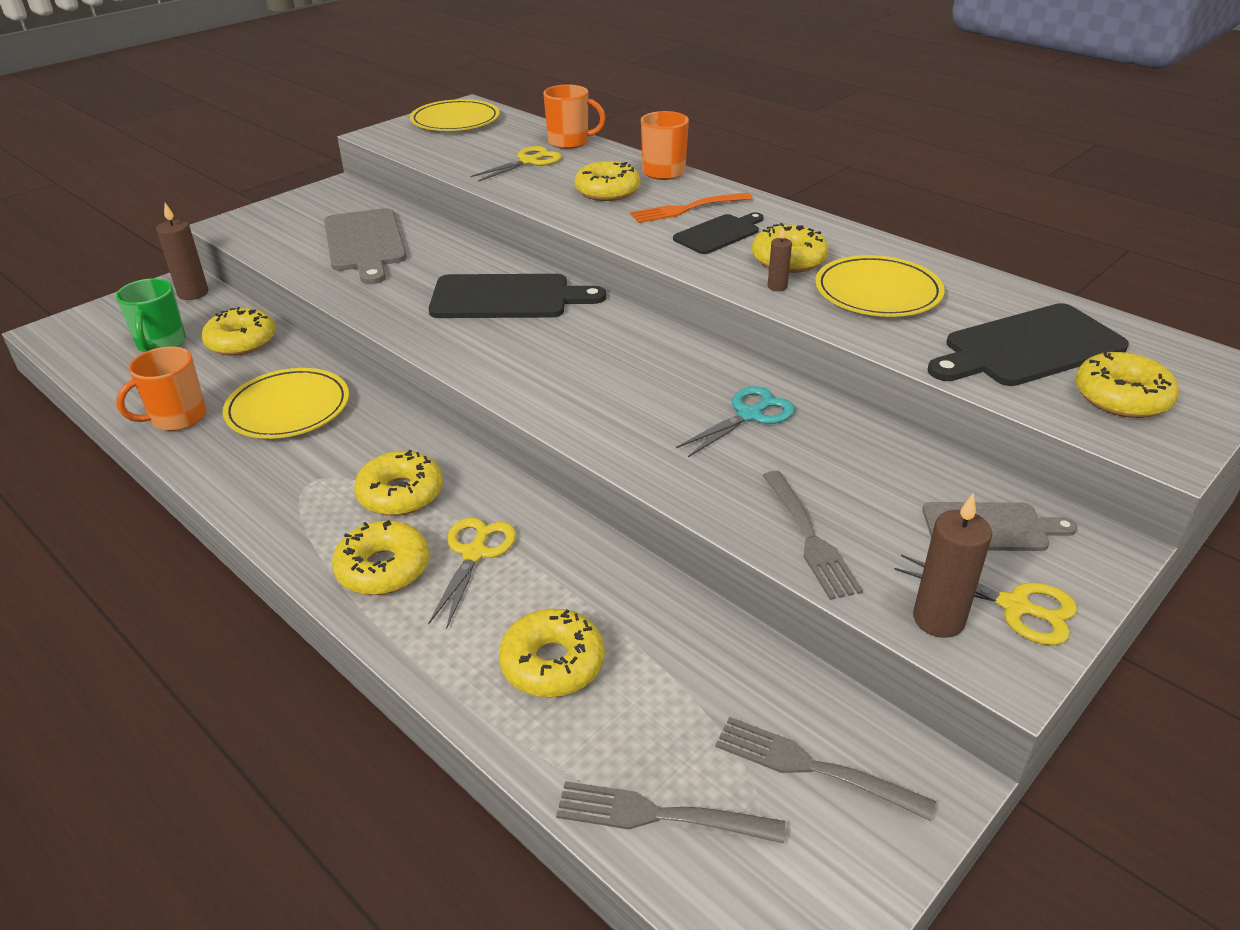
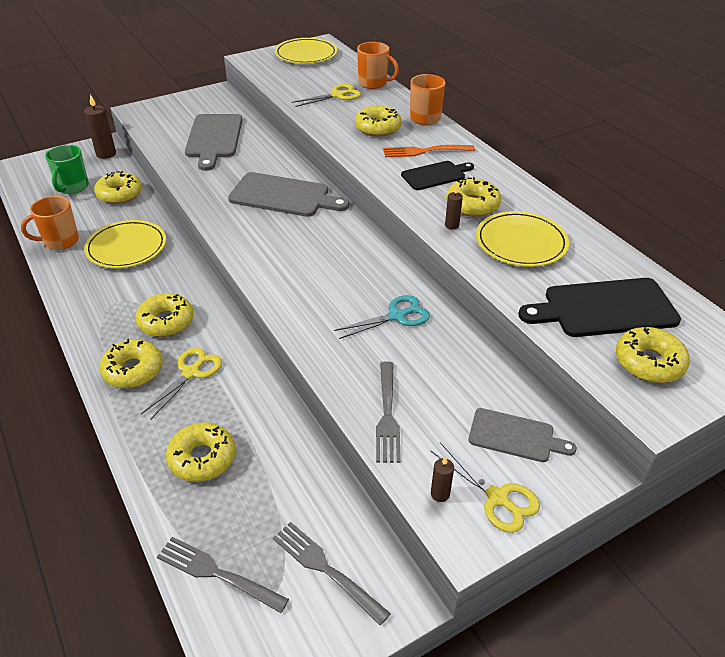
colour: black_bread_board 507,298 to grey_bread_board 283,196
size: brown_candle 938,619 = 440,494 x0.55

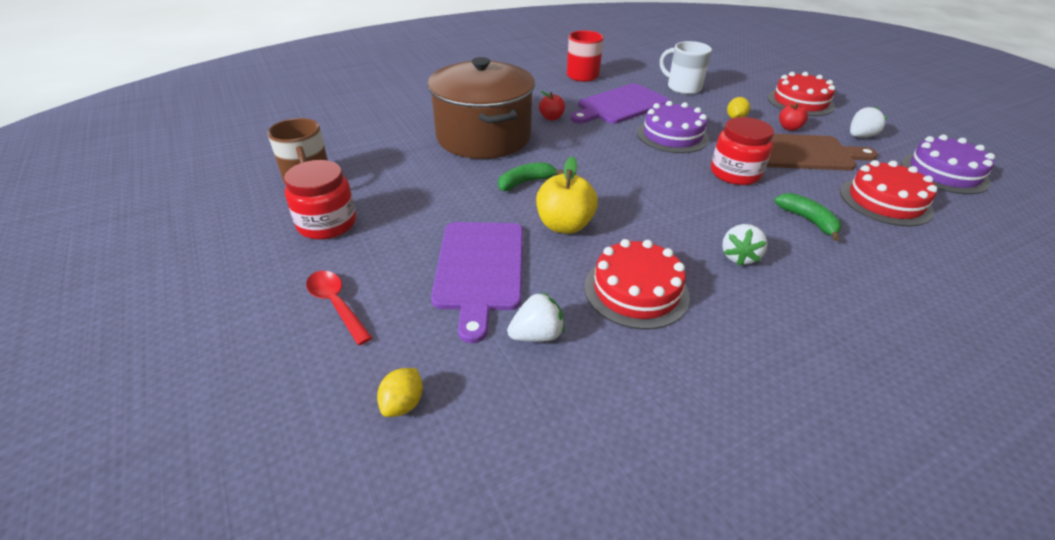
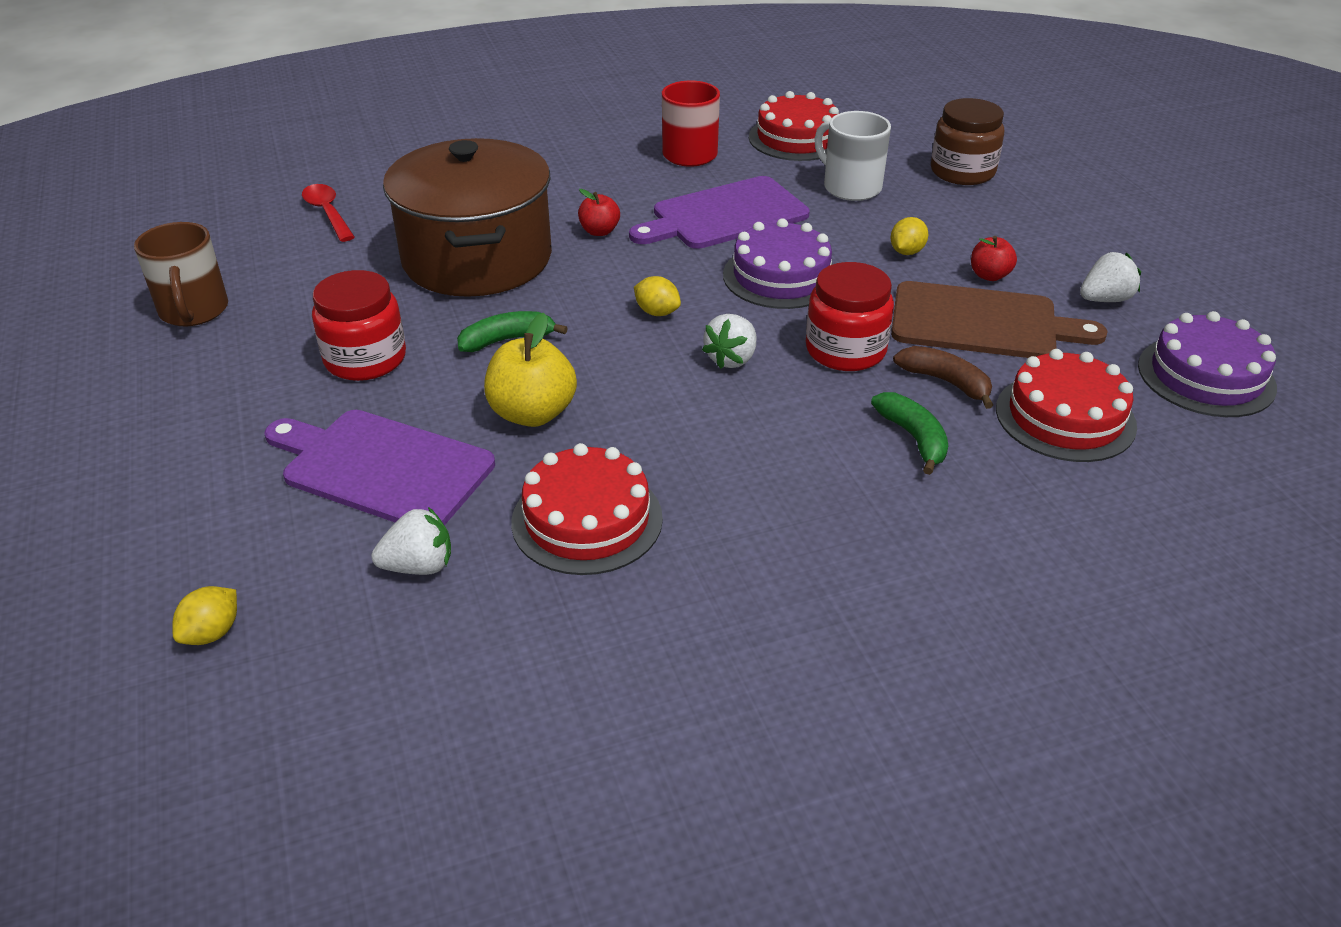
appeared: golden_citrus_fruit 657,312; brown_banana 945,382; brown_jar 962,172
relocated: scarlet_jar 327,224 to 365,359; scarlet_tablespoon 336,304 to 328,213; pure_white_strawberry 739,257 to 731,359; scarlet_cake 800,102 to 797,138
spun: purple_bread_board 479,269 = 382,467 105 degrees clockwise

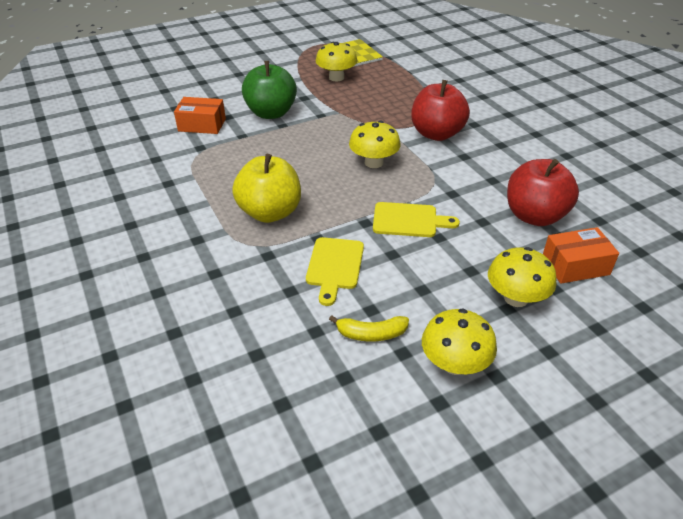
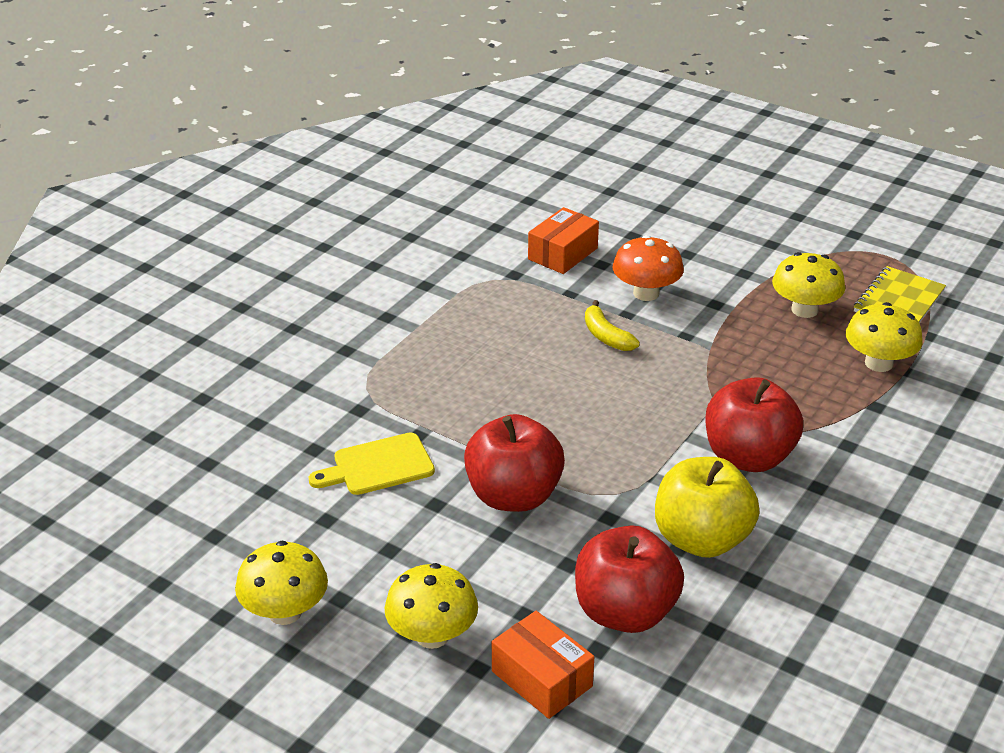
relocated: golden_apple_fruit 270,212 to 701,539; golden_banana 371,334 to 606,336; golden_mushroom 374,162 to 878,363
exchanged: emerald_apple_fruit 271,113 to orange_mushroom 646,293; golden_bread_board 408,220 to scarlet_apple_fruit 513,496
spun: orange_package 202,125 = 563,254 60 degrees clockwise

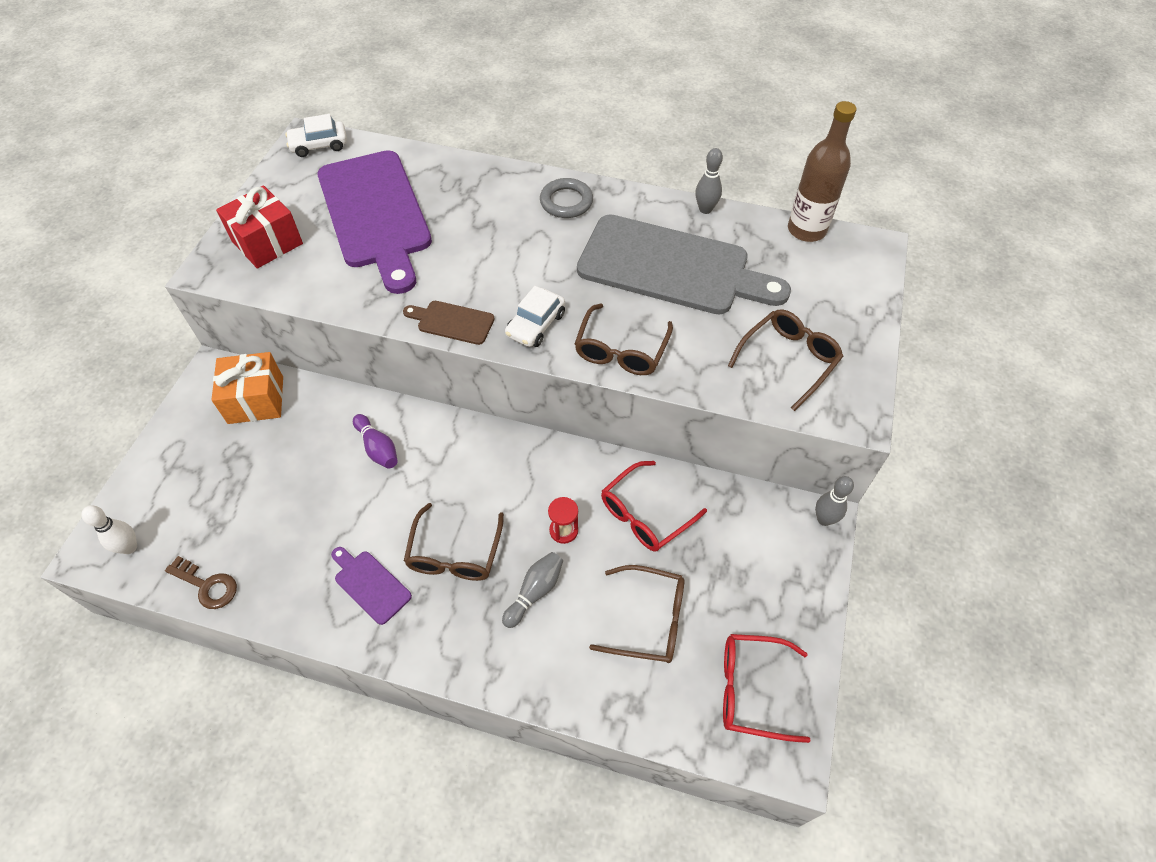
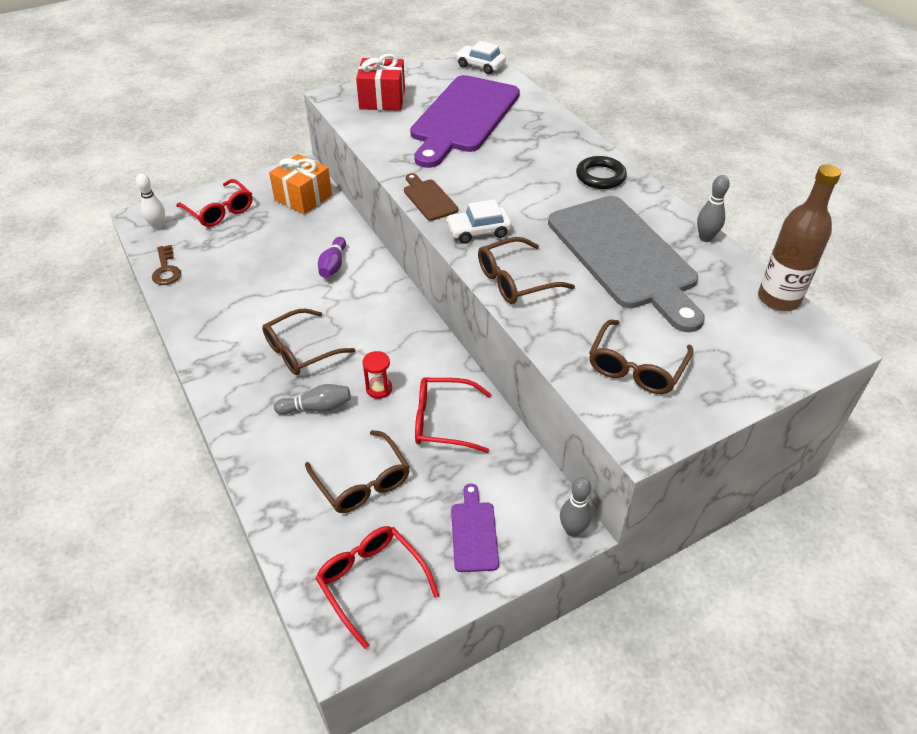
appeared: scarlet_eyeglasses 220,211
relocated: purple_bread_board 370,584 to 474,532
colour: grey_ring 566,202 to black_ring 600,176
spun: brown_eyeglasses 788,360 = 636,367 120 degrees clockwise

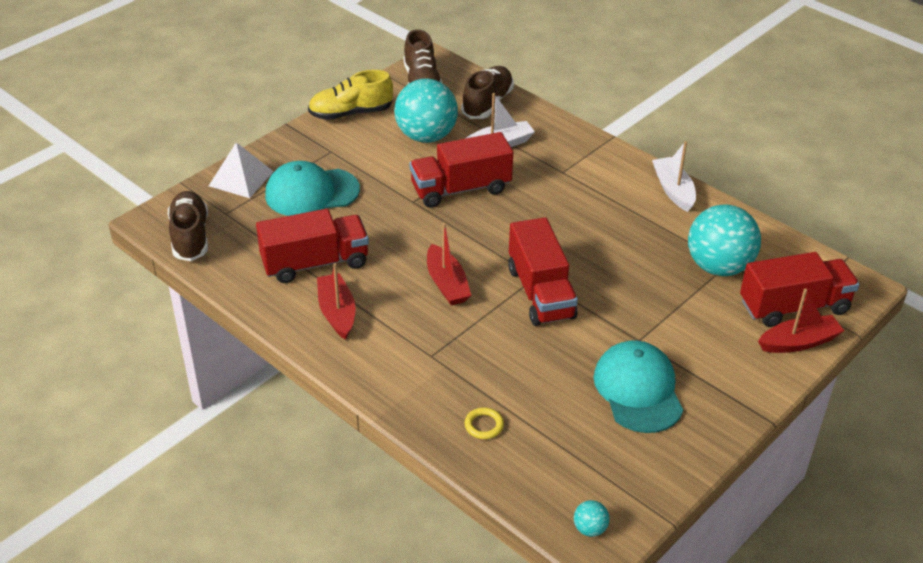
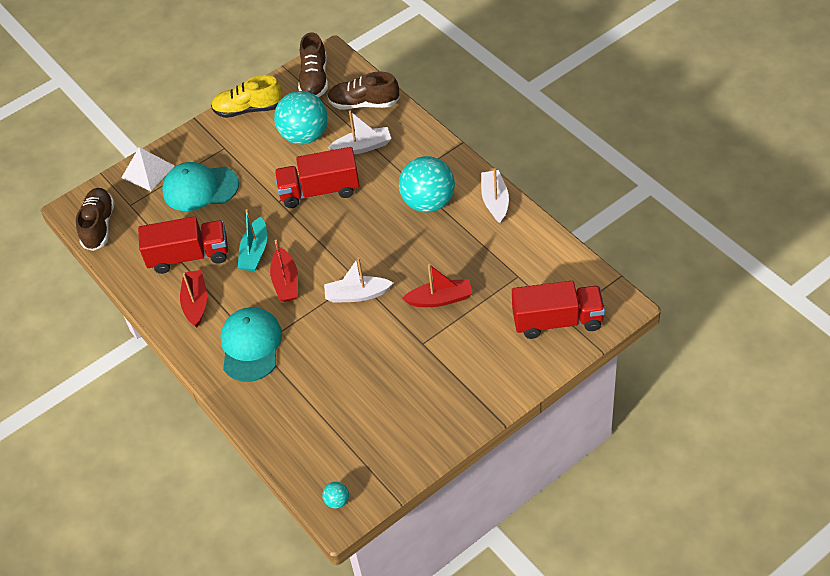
missing: golden_ring 484,425
appeared: aqua_sailboat 255,252
relocated: aqua_peaked_cap 638,390 to 251,346; aqua_sphere 718,267 to 428,202; scarlet_sailboat 799,342 to 440,299
exchanged: scarlet_truck 540,293 to pure_white_sailboat 357,295
spun: brown_sneaker 487,103 = 364,103 120 degrees counterclockwise

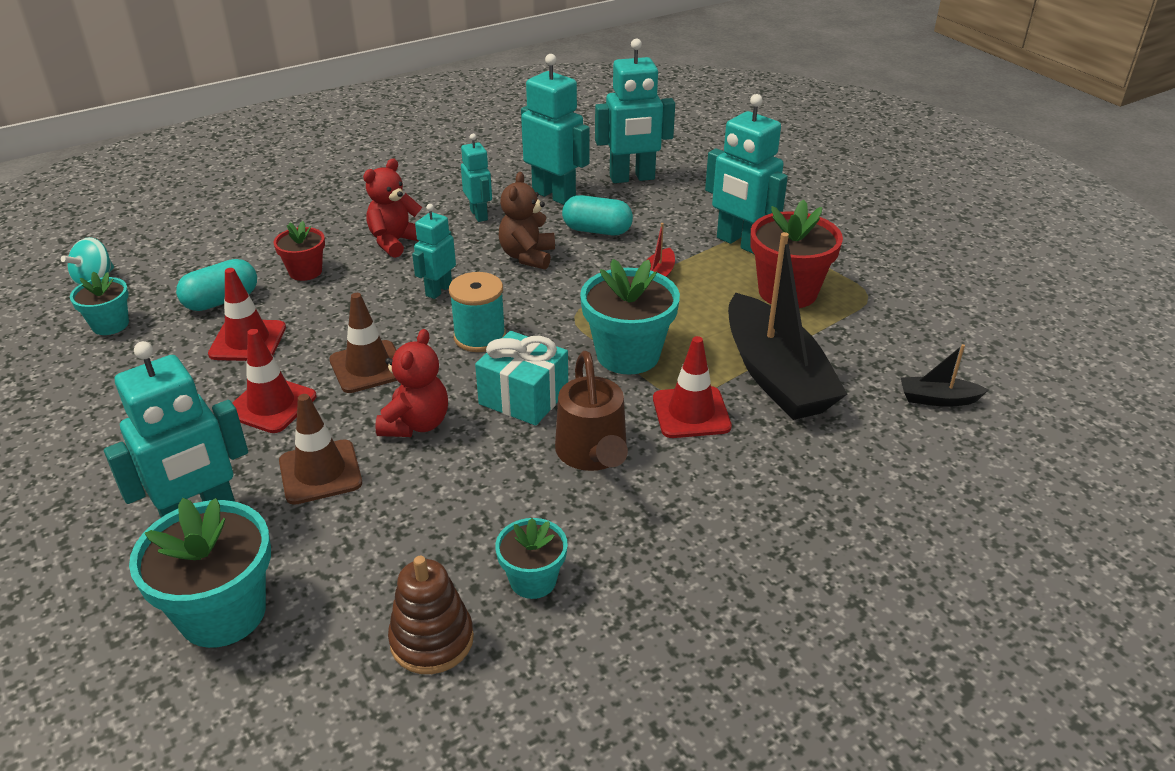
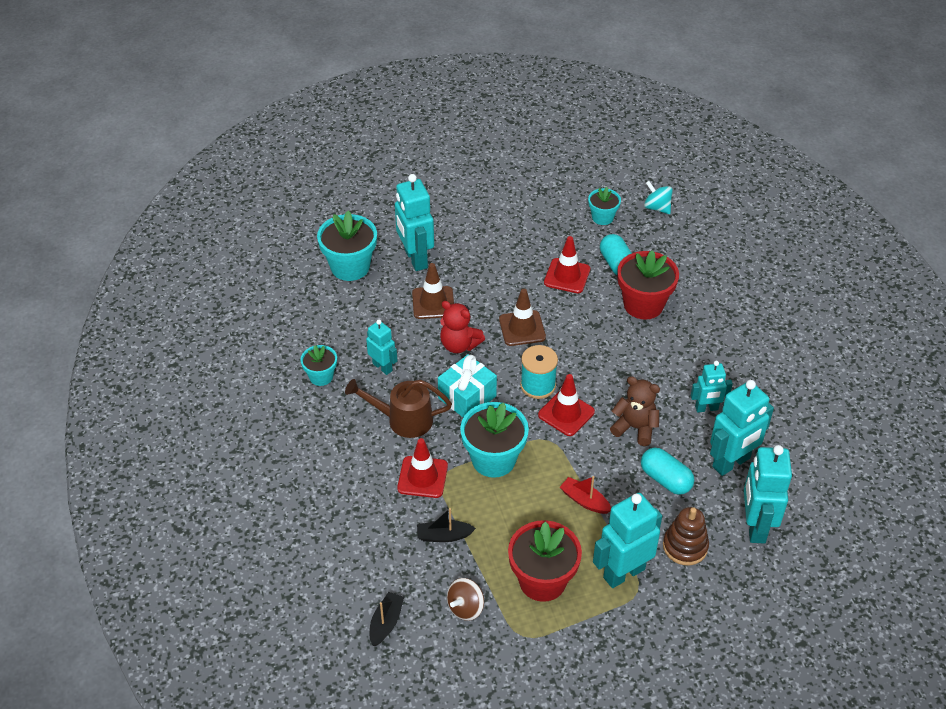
missing: scarlet_teddy_bear 396,242
appeared: brown_whirligig 465,607
relocated: scarlet_safety_cone 271,405 to 566,413; brown_stacking_toy 432,640 to 685,546; aqua_robot_figure 438,290 to 382,367
spun: aqua_pill 597,230 = 665,479 75 degrees counterclockwise
size: scarlet_flower_pot 305,271 = 643,304 x1.75; black_sailboat 775,375 = 444,536 x0.44

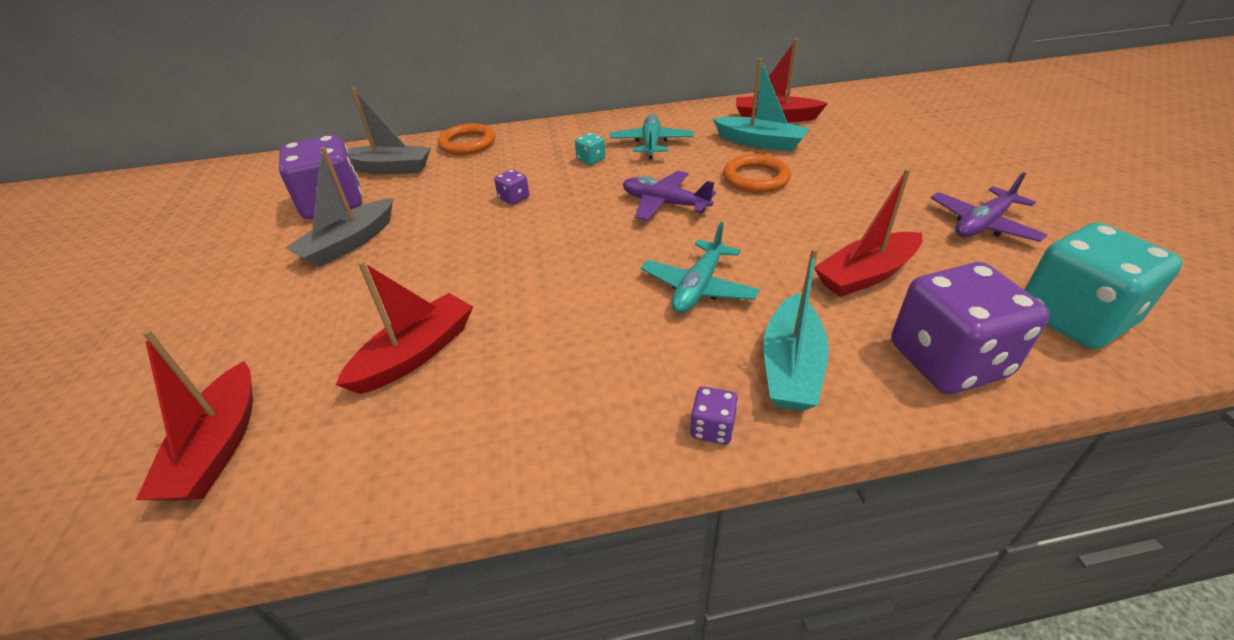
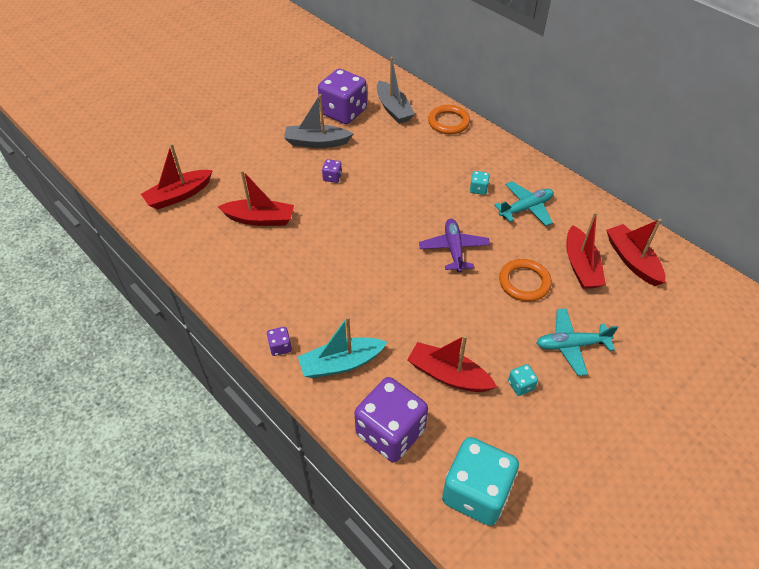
missing: purple_plane 982,224
appeared: aqua_dice 521,385
relocated: purple_dice 514,198 to 332,177; aqua_plane 698,287 to 571,345
colour: aqua_sailboat 760,142 to scarlet_sailboat 581,266

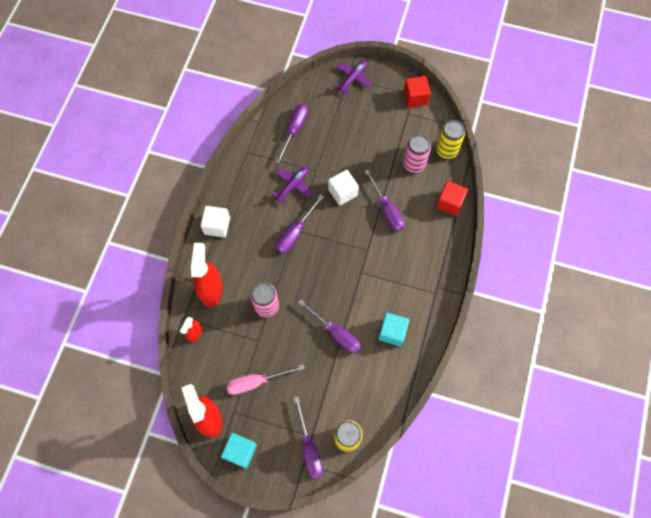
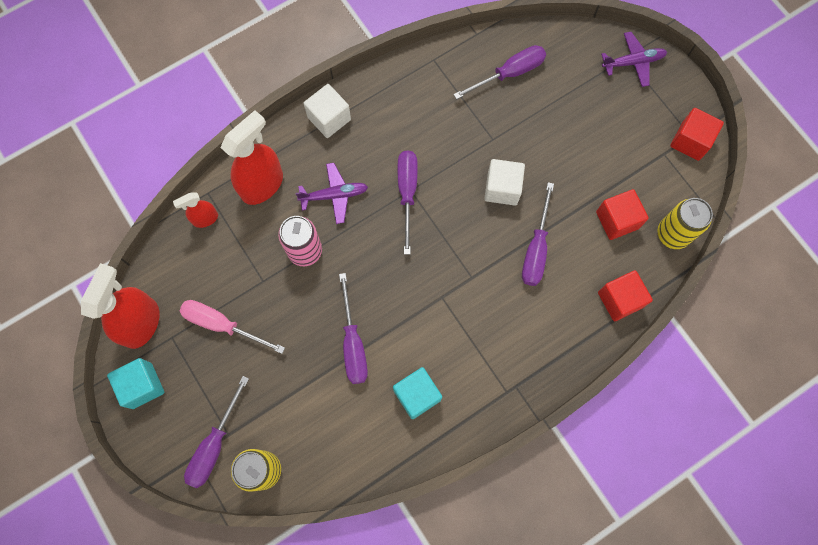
relocated: purple_plane 293,185 to 334,195
exchanged: pink_tin 414,164 to scarlet_block 617,220
spun: purple_screwdriver 295,233 = 407,193 105 degrees clockwise

